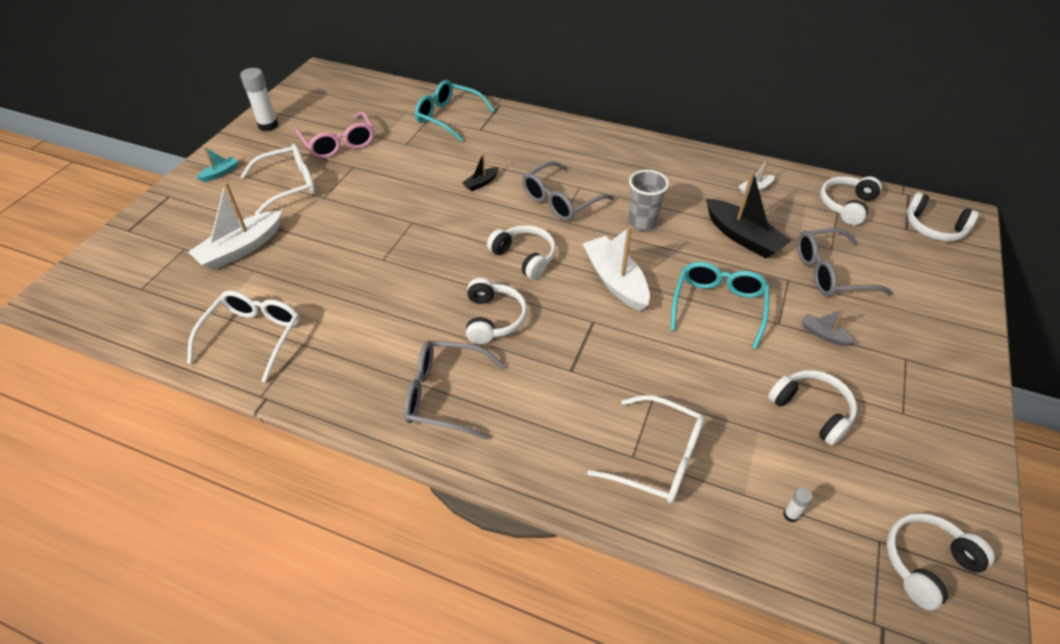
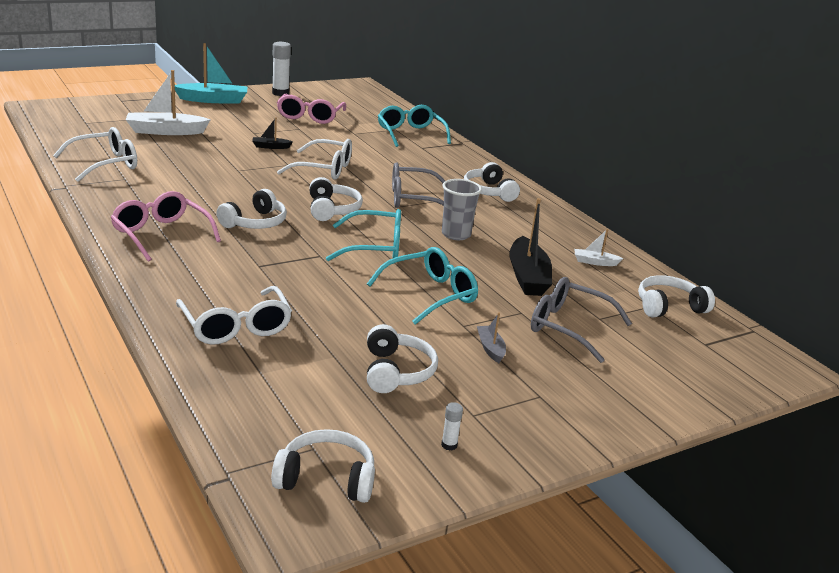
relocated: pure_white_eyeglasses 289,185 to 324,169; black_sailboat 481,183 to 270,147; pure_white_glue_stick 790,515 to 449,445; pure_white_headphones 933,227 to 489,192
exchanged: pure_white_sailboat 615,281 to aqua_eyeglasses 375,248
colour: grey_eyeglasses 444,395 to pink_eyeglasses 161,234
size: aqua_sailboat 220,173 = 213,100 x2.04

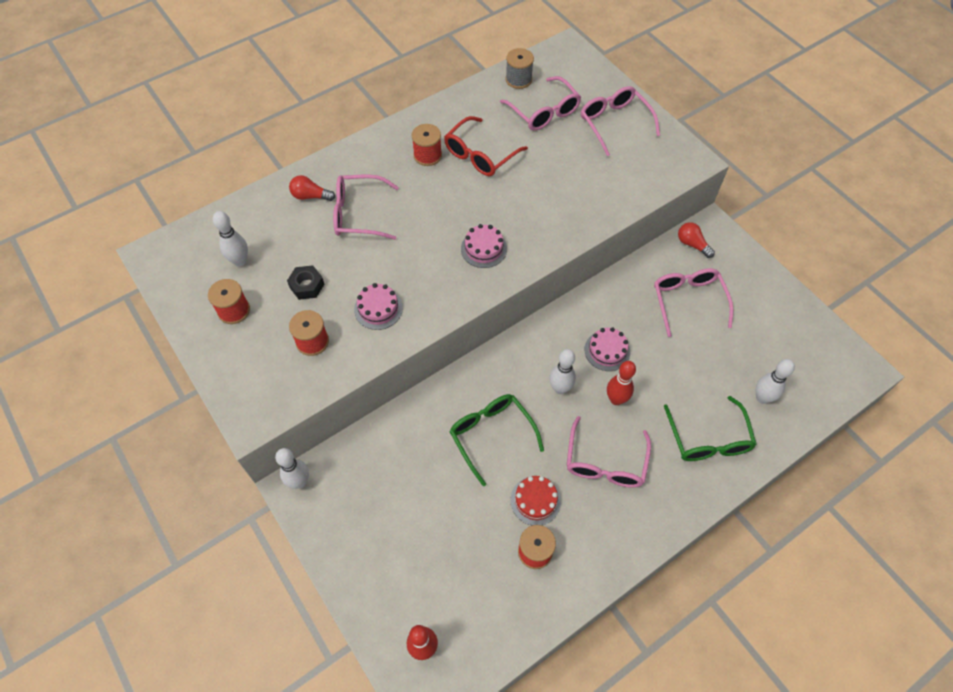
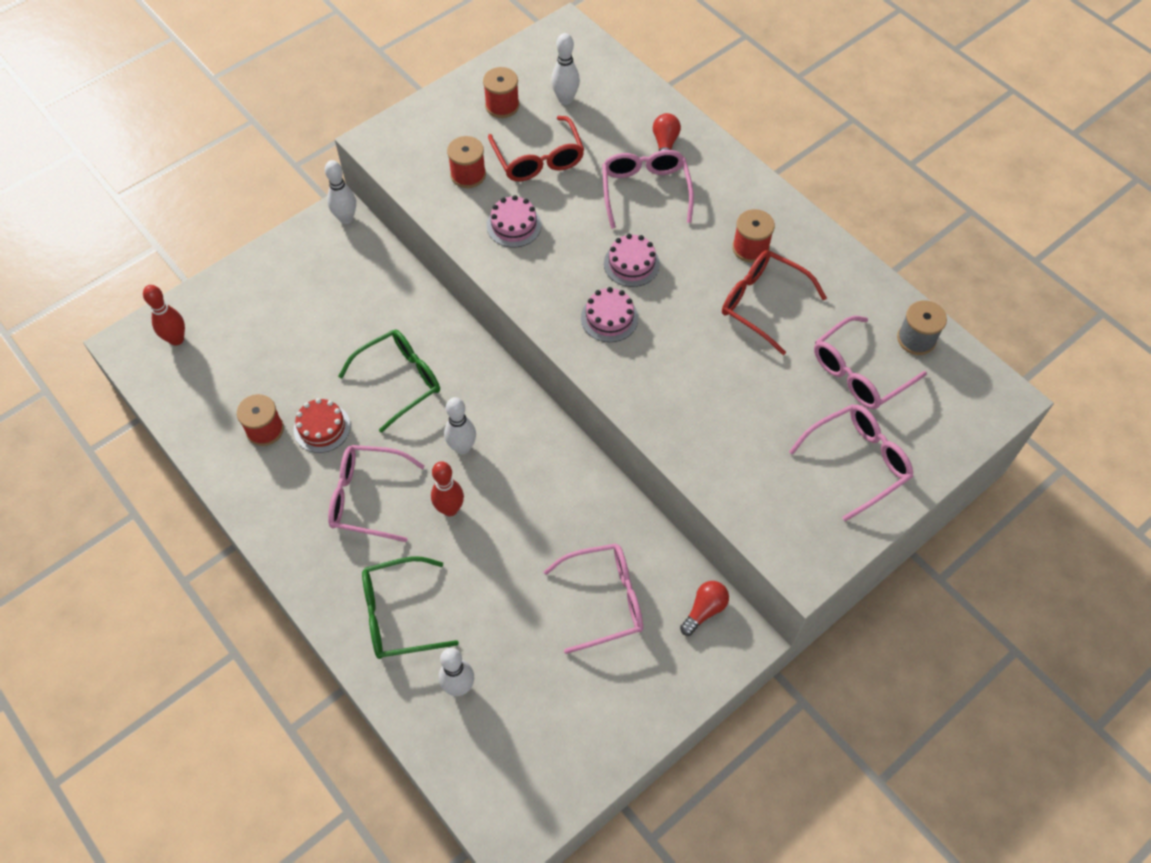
relocated: pink_cake 607,351 to 631,264
exchanged: black_hexagon_nut 307,286 to scarlet_eyeglasses 538,159

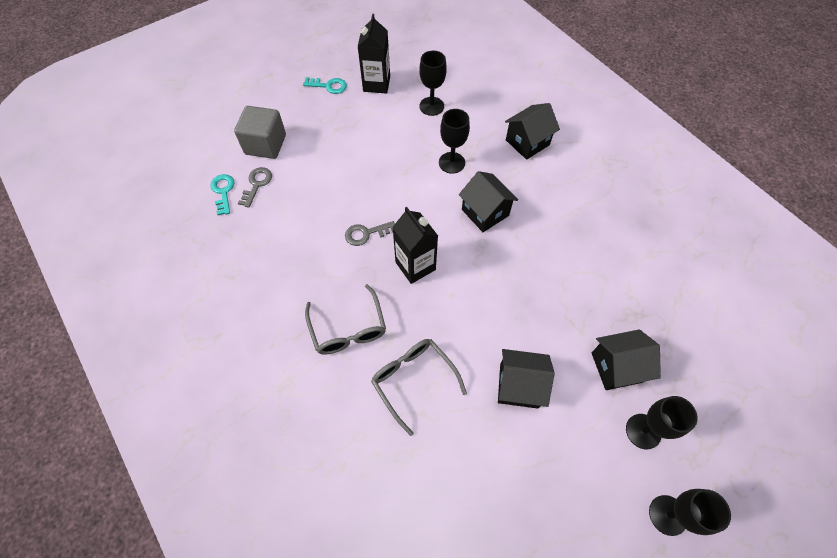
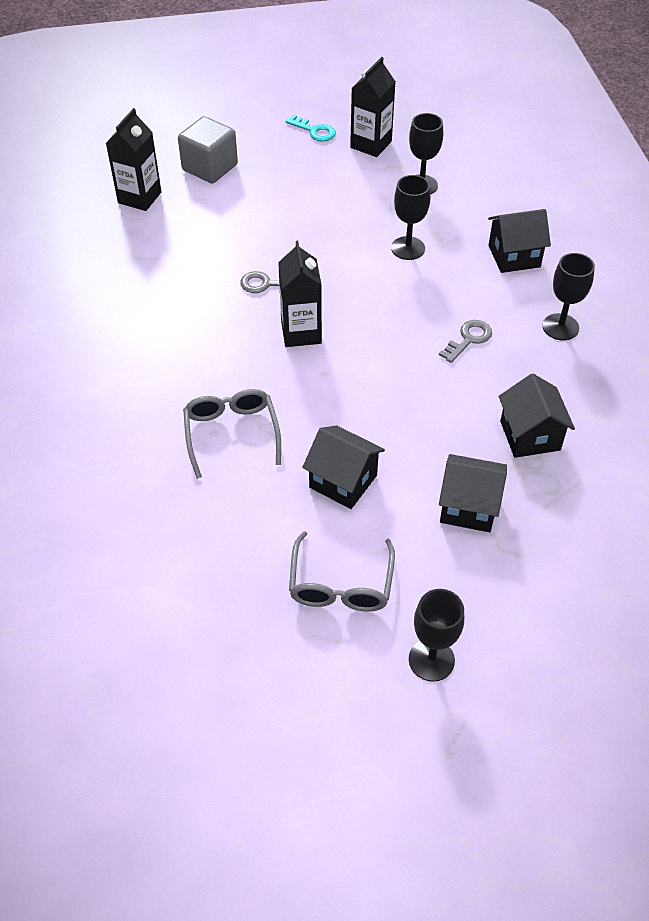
relocated: grey_latchkey 257,184 to 468,339; grey_eyeglasses 348,329 to 341,584; black_house 485,212 to 530,435; black_wine_glass 643,431 to 560,327
exchanged: aqua_latchkey 223,191 to black_milk_carton 139,197

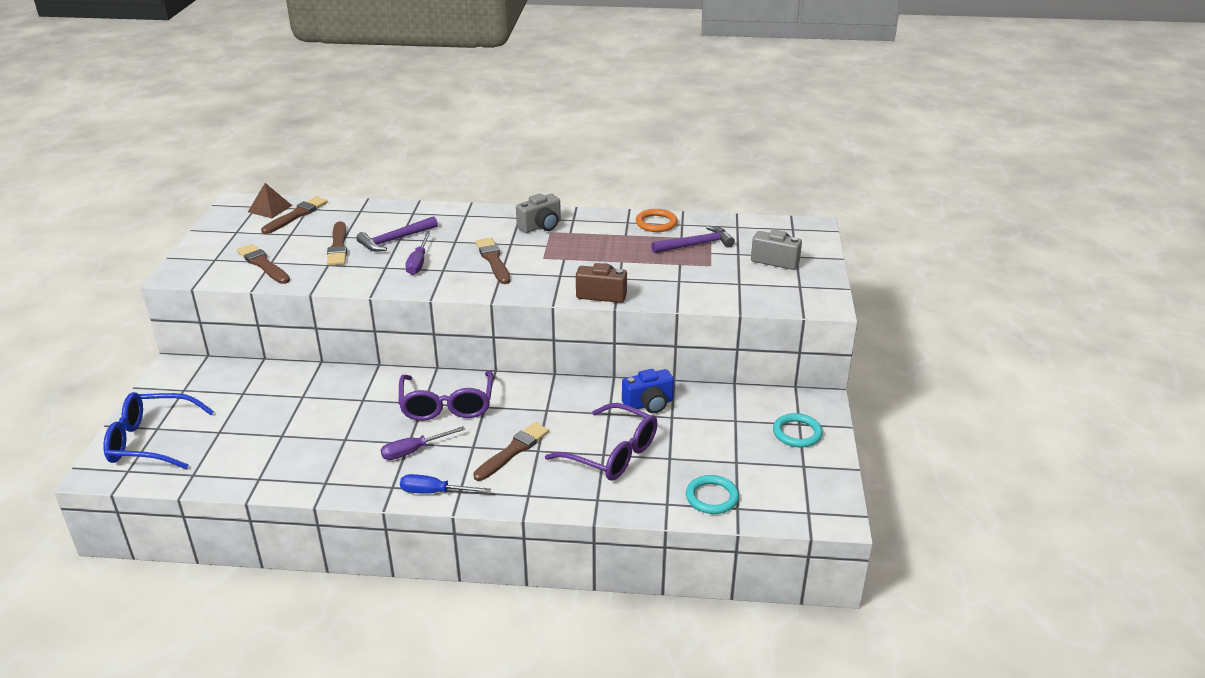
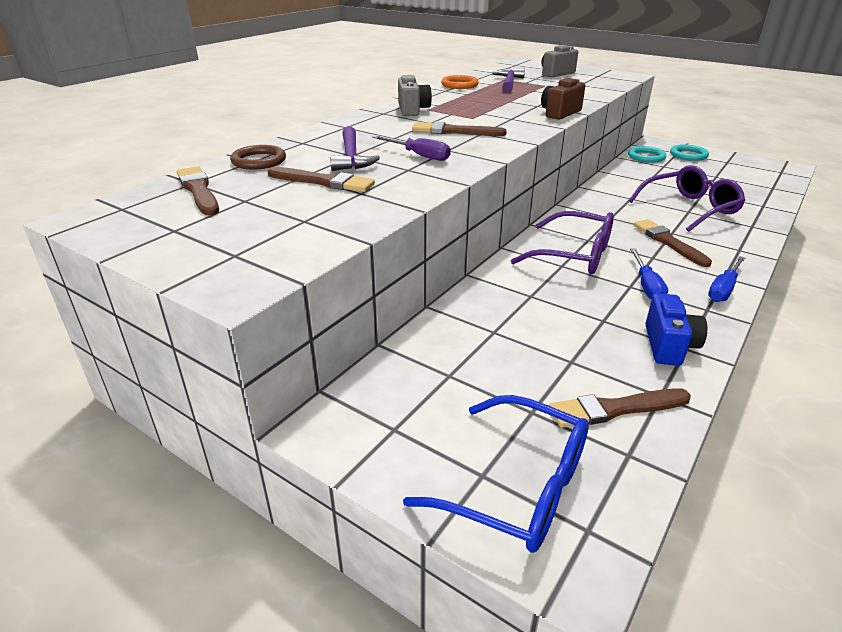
missing: brown_pyramid_shape 270,208
appeared: brown_ring 259,161
relocated: brown_paint_brush 263,264 to 615,409; royal_blue_compact_camera 649,404 to 669,346; aqua_ring 712,497 to 646,157
colour: purple_screwdriver 413,451 to royal_blue_screwdriver 647,286
spun: royal_blue_eyeglasses 151,441 = 516,486 90 degrees counterclockwise

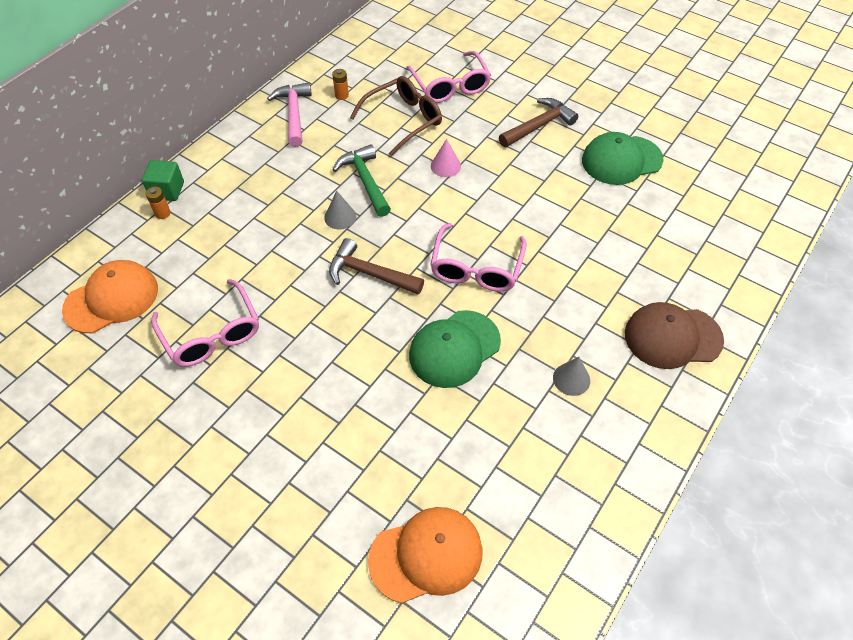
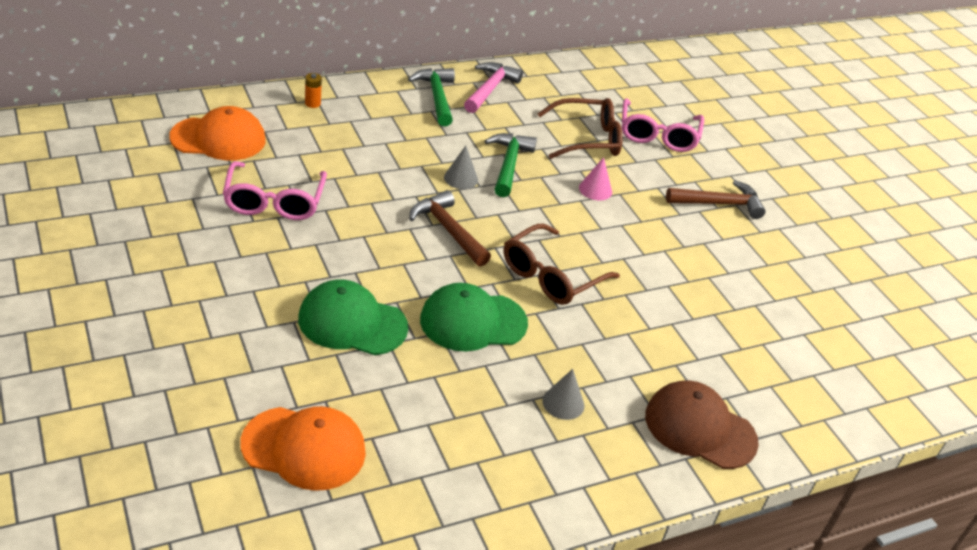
missing: emerald_block 167,190; orange_AA_battery 341,95
appeared: emerald_hammer 436,97
relocated: emerald_peaked_cap 621,160 to 352,323
colour: pink_eyeglasses 476,268 to brown_eyeglasses 551,276

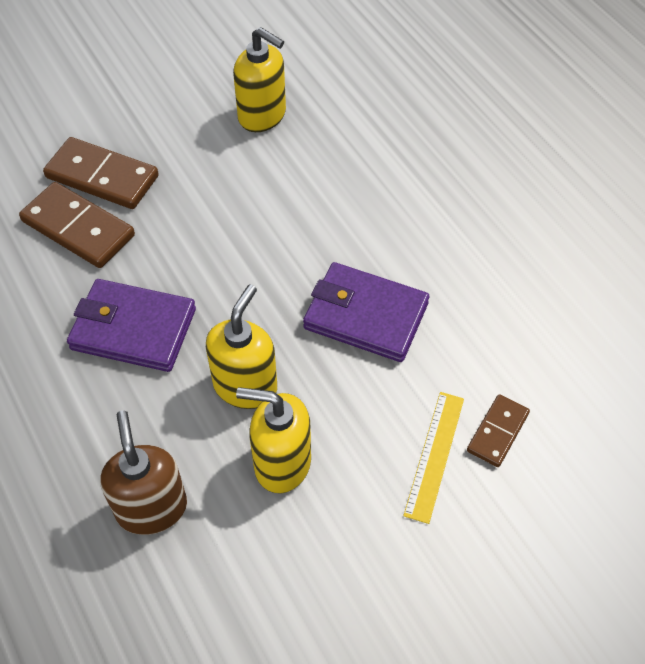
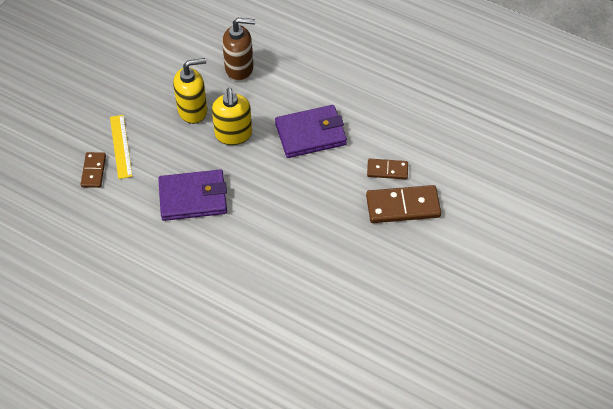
missing: golden_pump_bottle 262,116
spun: brown_pump_bottle 151,508 = 239,68 45 degrees counterclockwise
size: brown_domino_tile 78,228 = 387,170 x0.58

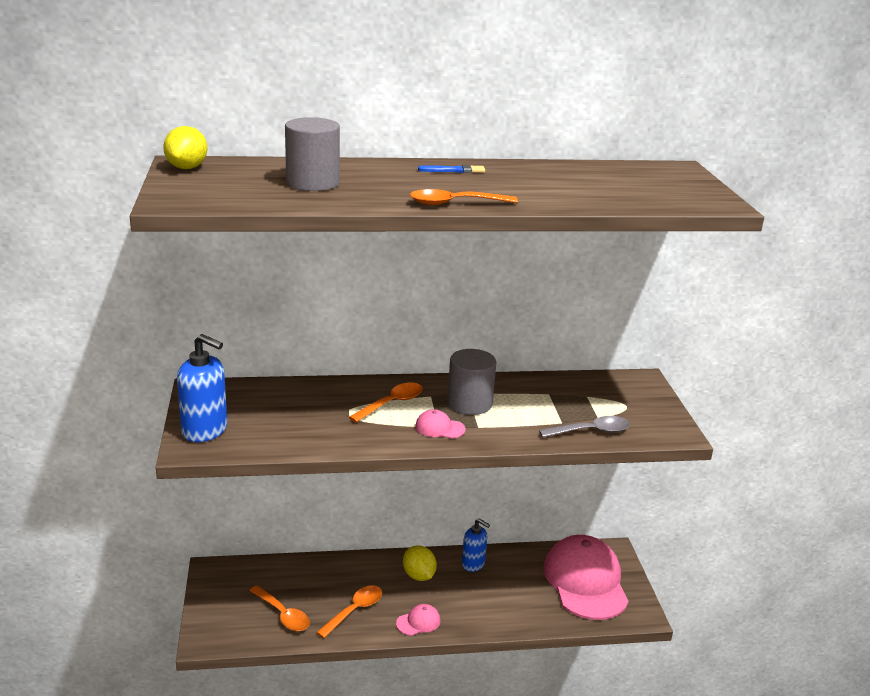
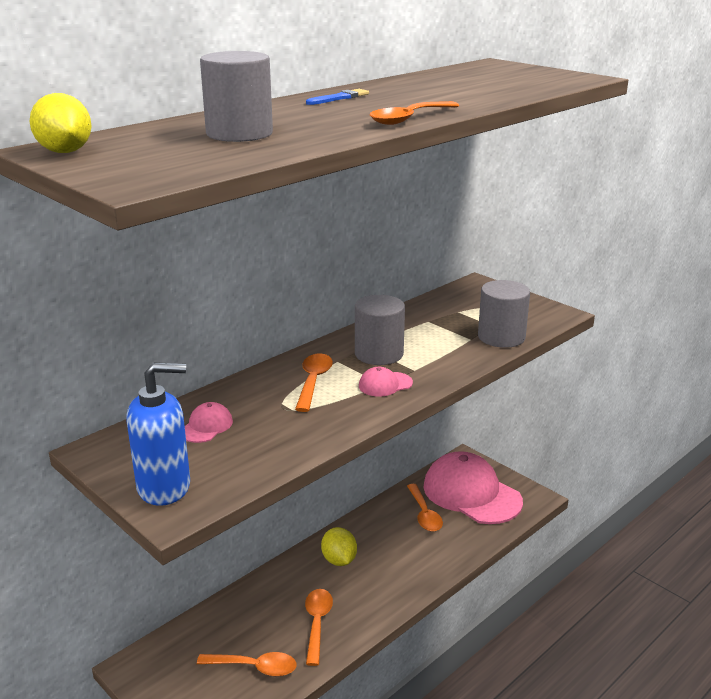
missing: royal_blue_pump_bottle 473,564
appeared: orange_tablespoon 424,514
relocated: pink_peaked_cap 418,622 to 206,426
exchanged: grey_tablespoon 591,431 to grey_cylinder_shape 501,337
spun: golden_citrus_fruit 419,575 = 339,560 45 degrees clockwise

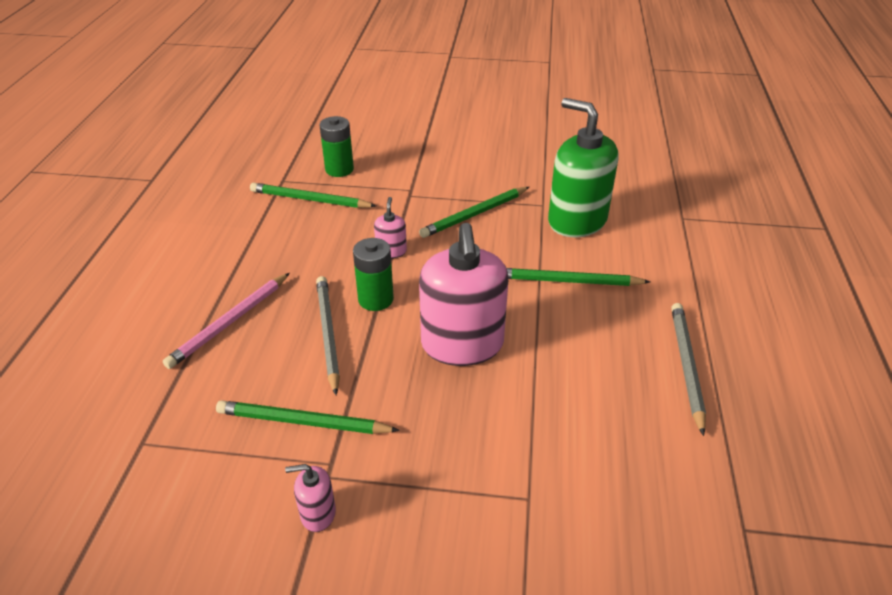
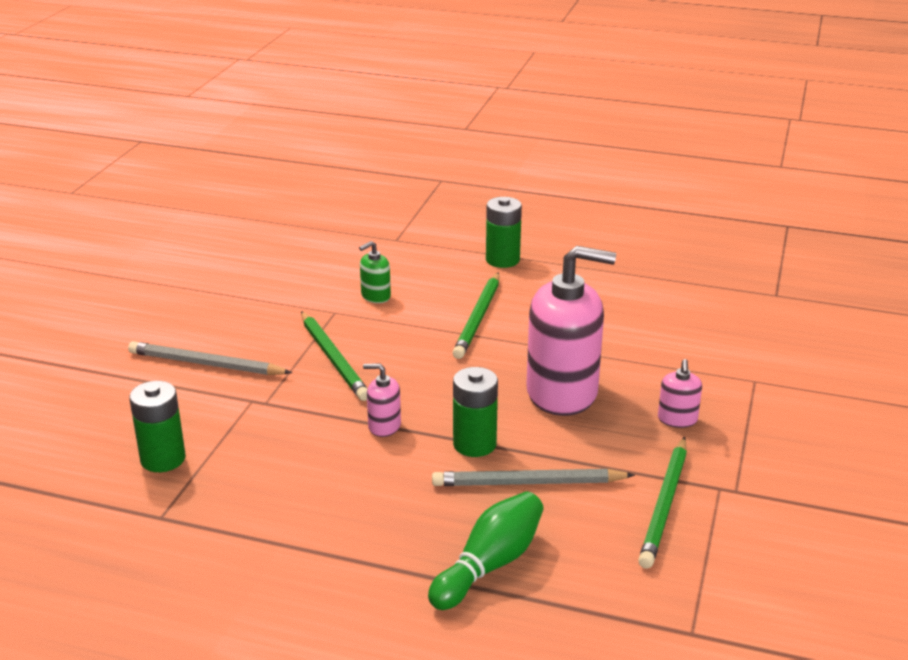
missing: emerald_wooden_pencil 310,200
appeared: emerald_AA_battery 502,260
relocated: pink_pump_bottle 318,513 to 677,419; grey_wooden_pencil 686,366 to 206,364
exchanged: pink_wooden_pencil 230,322 to emerald_skittle 490,565
size: emerald_pump_bottle 577,220 = 375,296 x0.43

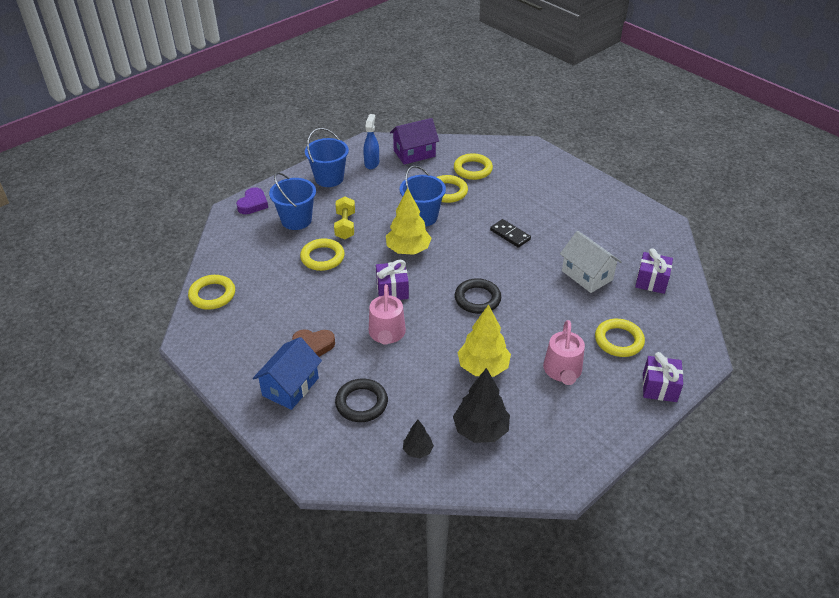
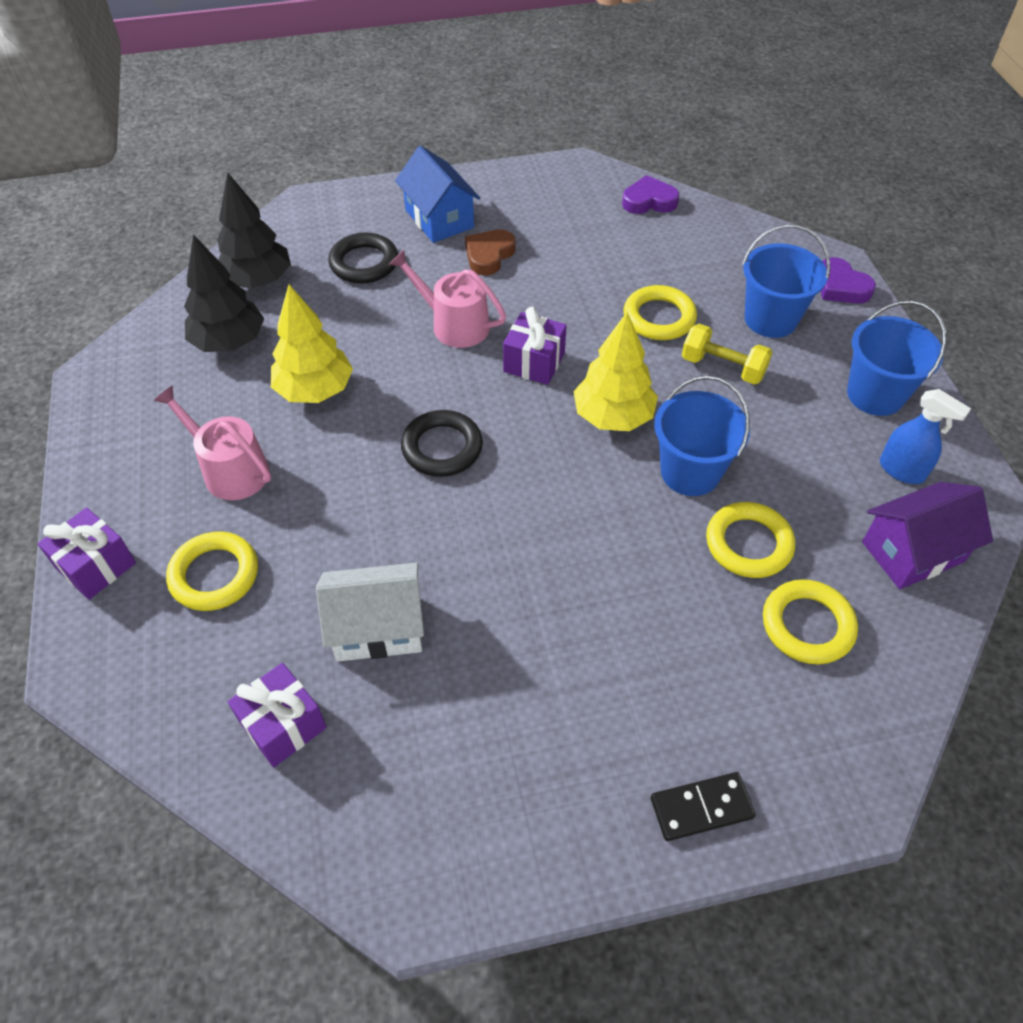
relocated: black_domino_tile 510,235 to 701,808
exchanged: golden_ring 212,295 to purple_heart_shape 649,201
spun: purple_house 414,153 = 912,552 60 degrees clockwise
size: black_toy_tree 417,450 = 258,281 x1.88

